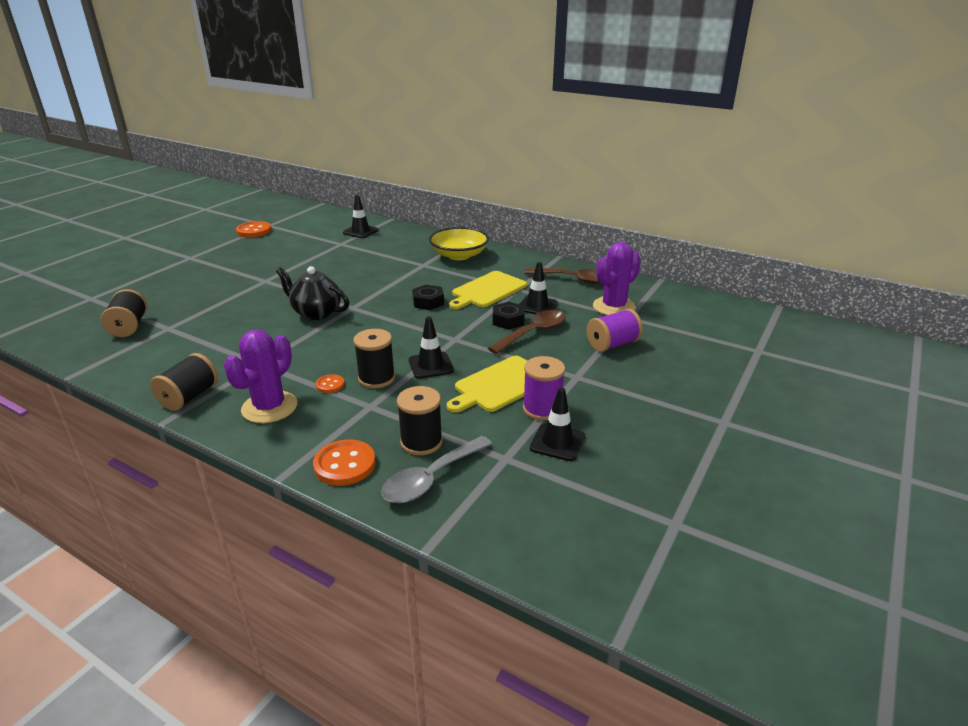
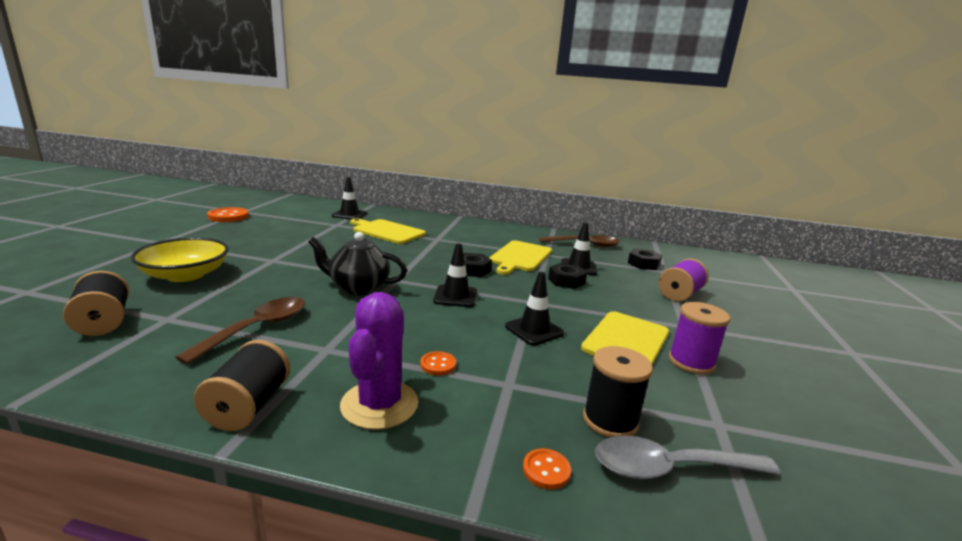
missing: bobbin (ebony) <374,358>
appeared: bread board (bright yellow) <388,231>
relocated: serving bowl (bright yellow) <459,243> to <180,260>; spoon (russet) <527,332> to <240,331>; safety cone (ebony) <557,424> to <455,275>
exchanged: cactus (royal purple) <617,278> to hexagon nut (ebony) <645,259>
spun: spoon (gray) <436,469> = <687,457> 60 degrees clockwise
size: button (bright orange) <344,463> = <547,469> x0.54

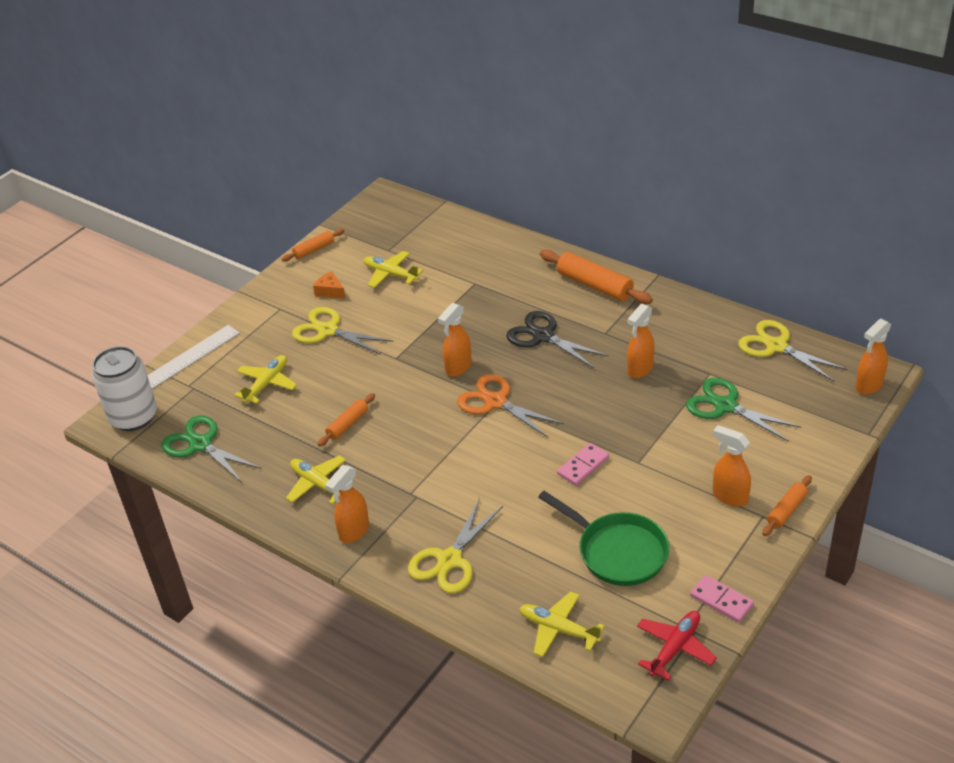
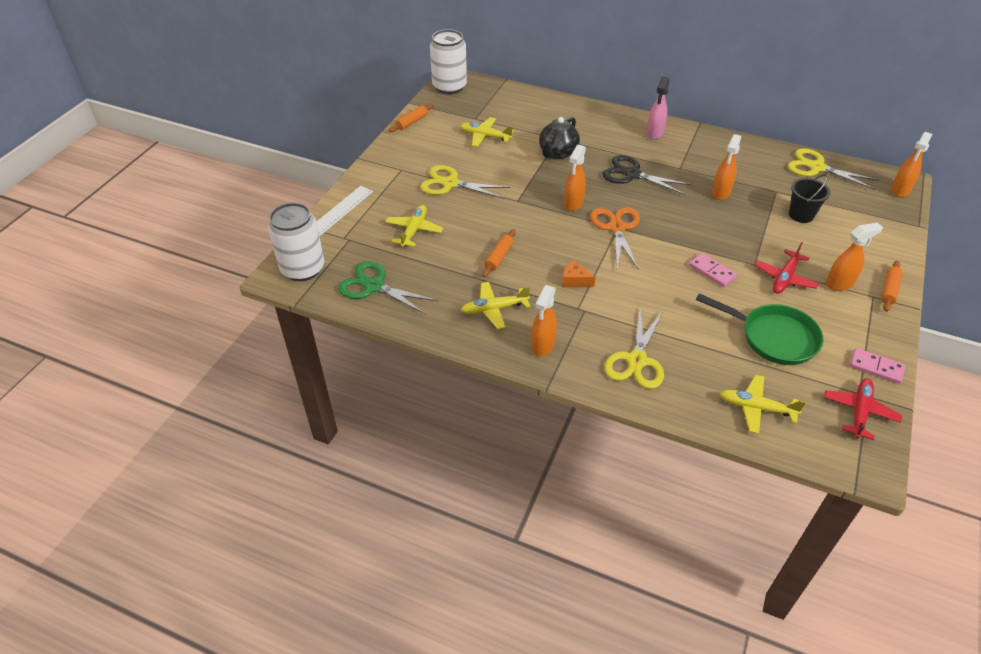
appeared: soda can (pure white) <448,61>; tea pot (ebony) <559,138>; toy plane (scarlet) <787,268>
relocated: cheese (bright orange) <329,285> to <579,273>
exchanged: rolling pin (bright orange) <596,277> to sprayer (rosy) <658,108>; pair of scissors (green) <743,410> to pail (ebony) <809,198>
spun: toy plane (bright yellow) <320,480> = <495,305> 45 degrees counterclockwise; pair of scissors (bright orange) <510,406> = <615,238> 60 degrees clockwise; domino (rosy) <583,464> = <713,270> 75 degrees counterclockwise; sprayer (bright orange) <732,466> = <854,257> 135 degrees clockwise

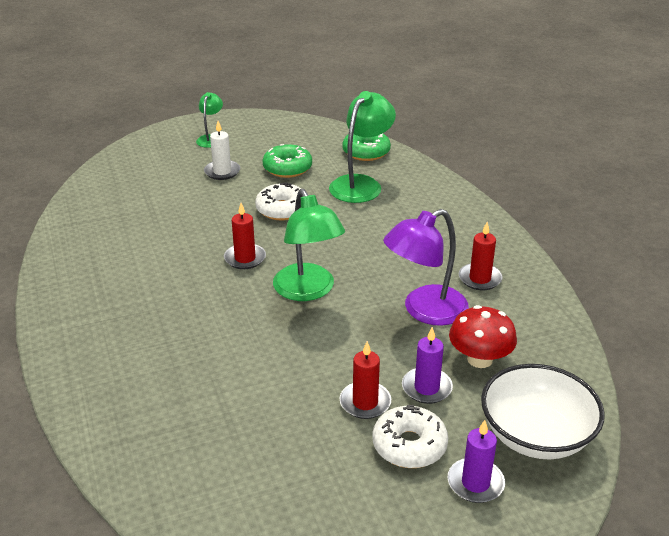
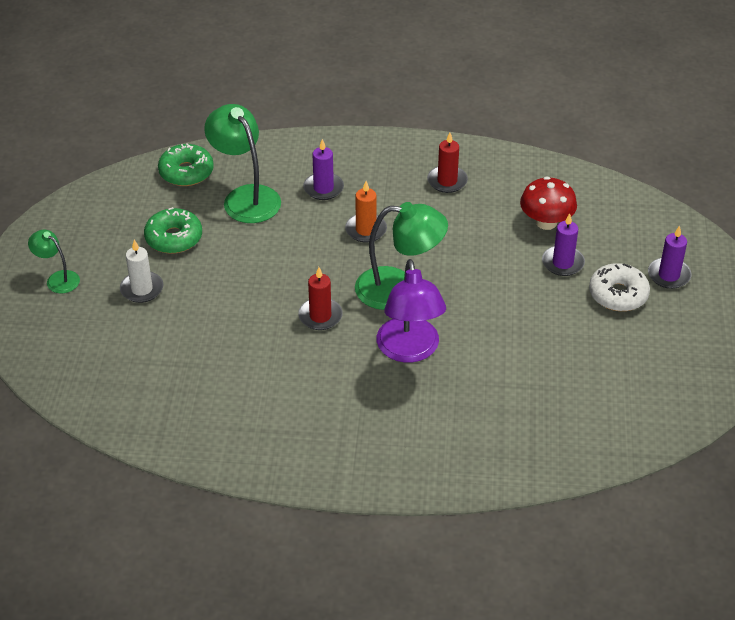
missing: donut (pure white) <278,201>; pillar candle (scarlet) <365,380>; serving bowl (pure white) <543,411>
appeared: pillar candle (royal purple) <323,169>; pillar candle (bright orange) <366,211>
relocated: reading lamp (royal purple) <426,267> to <411,311>

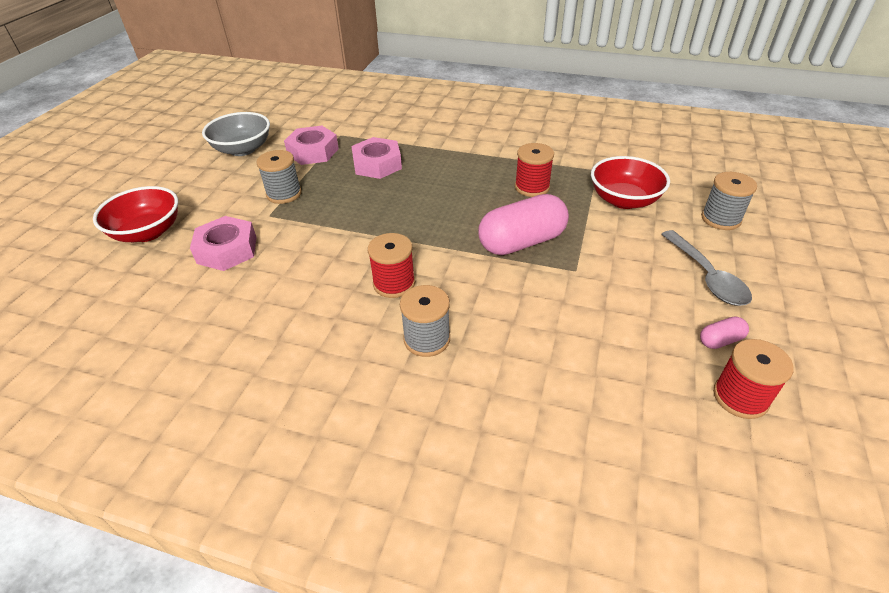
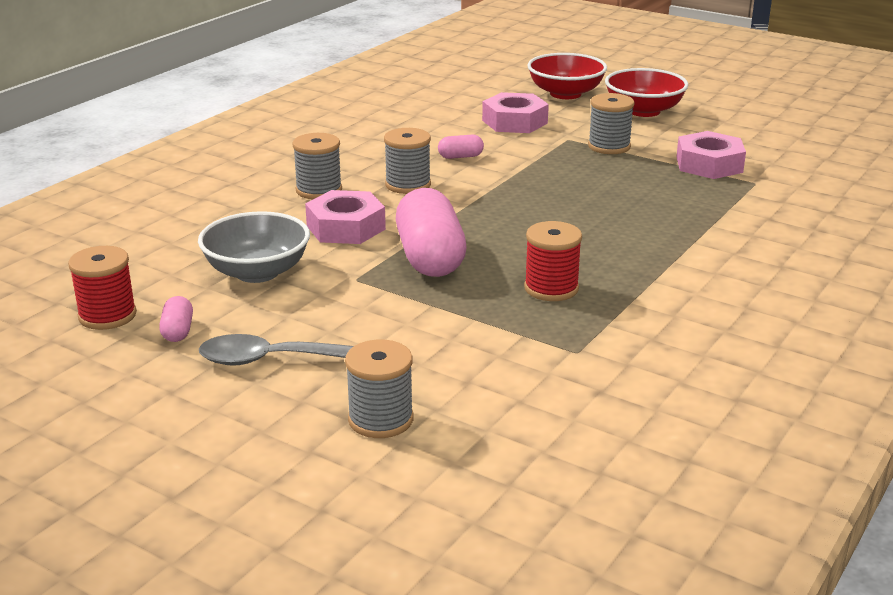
appeared: pill (rosy) <461,147>
relocated: serving bowl (gray) <236,134> to <254,247>; hexagon nut (rosy) <376,158> to <345,217>; serving bowl (scarlet) <630,182> to <646,92>
colour: bobbin (scarlet) <391,265> to bobbin (gray) <407,161>

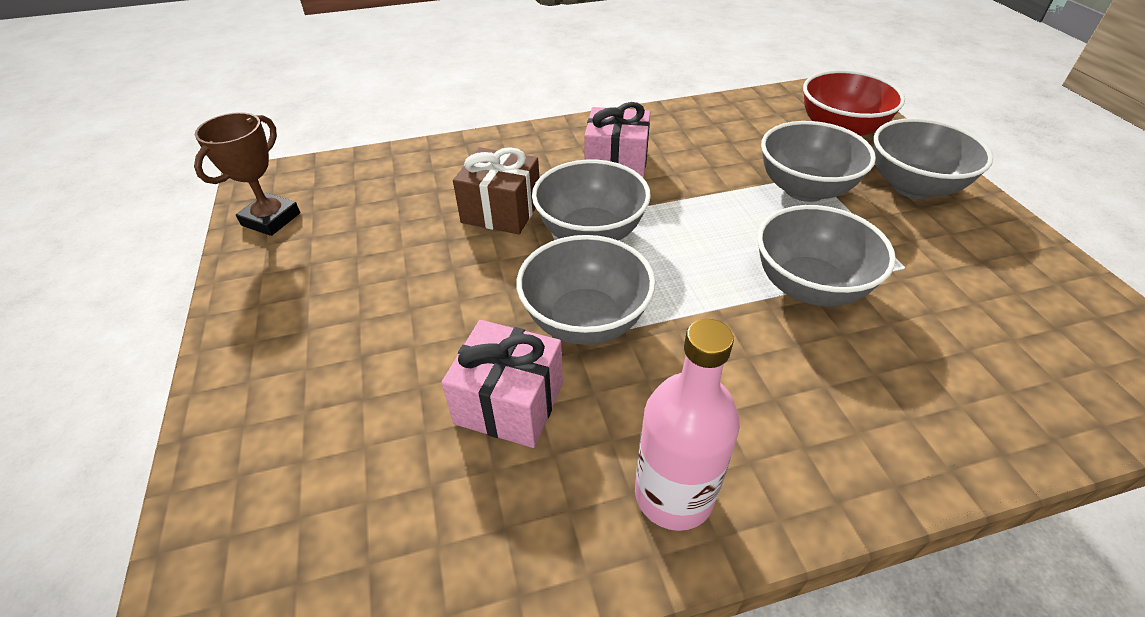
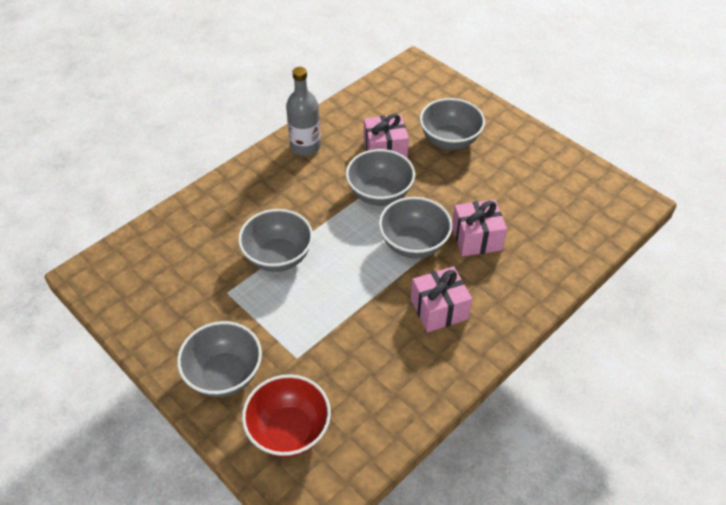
missing: trophy (russet) <247,174>
relocated: serving bowl (gray) <818,161> to <452,124>
colour: gift (russet) <496,190> to gift (rosy) <479,228>; flask (rosy) <687,425> to flask (gray) <303,111>

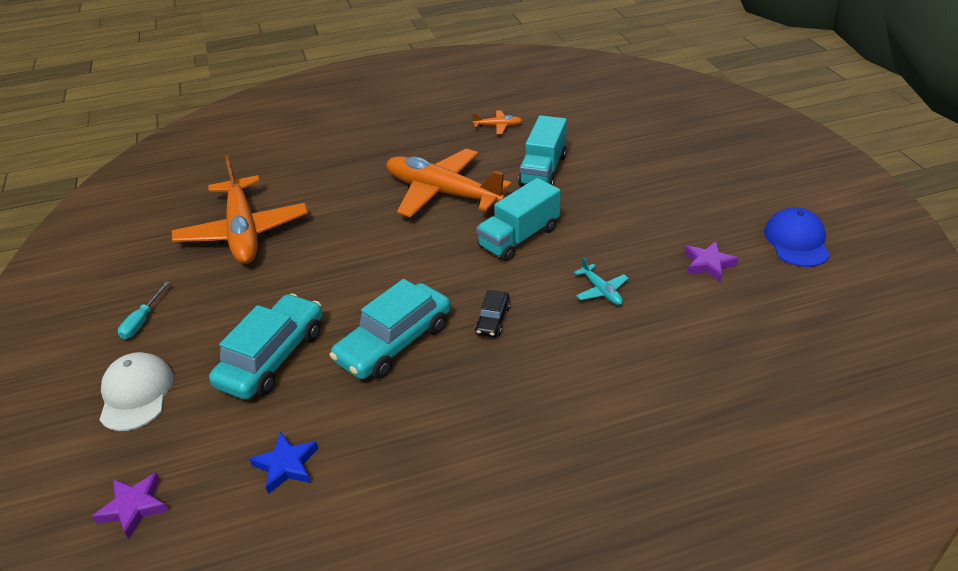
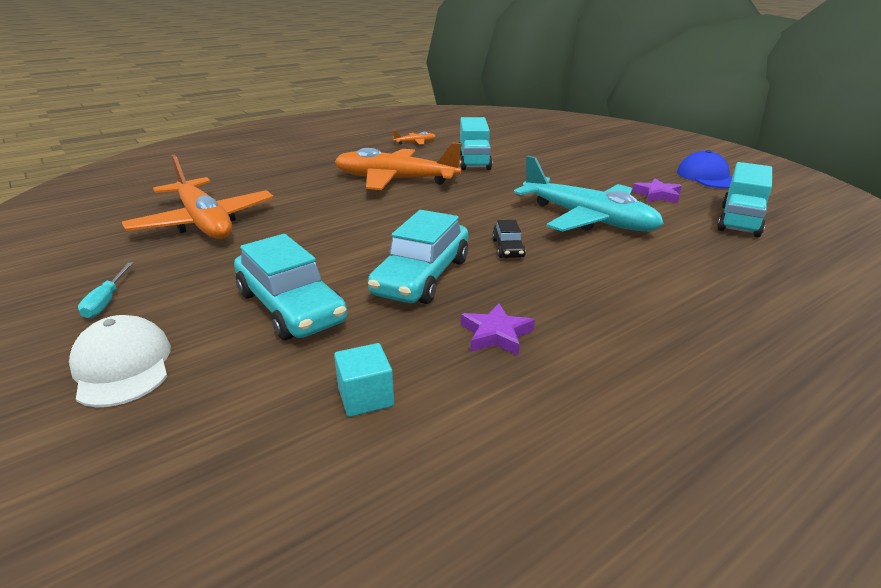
relocated: five-pointed star (royal purple) <130,505> to <498,329>; truck (teal) <518,219> to <744,199>
exchanged: five-pointed star (cobalt) <283,463> to cube (teal) <364,380>
spun: toy car (teal) <265,347> = <290,287> 135 degrees clockwise
size: toy plane (teal) <601,281> = <589,194> x2.47

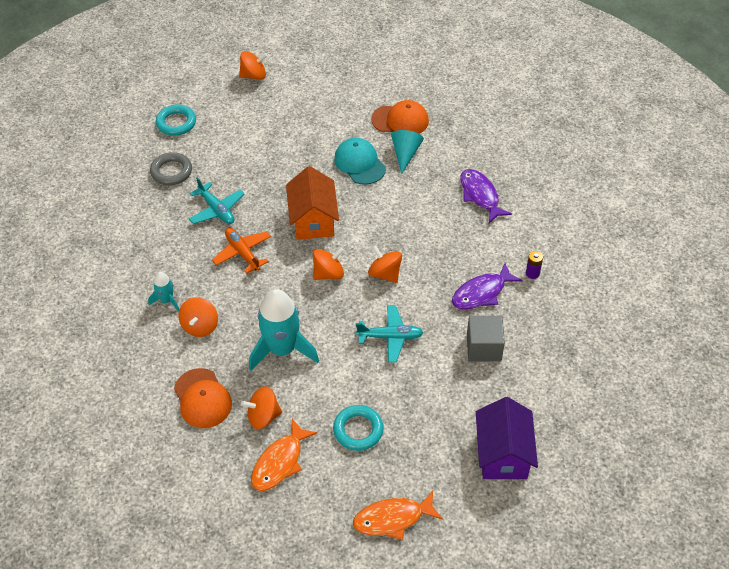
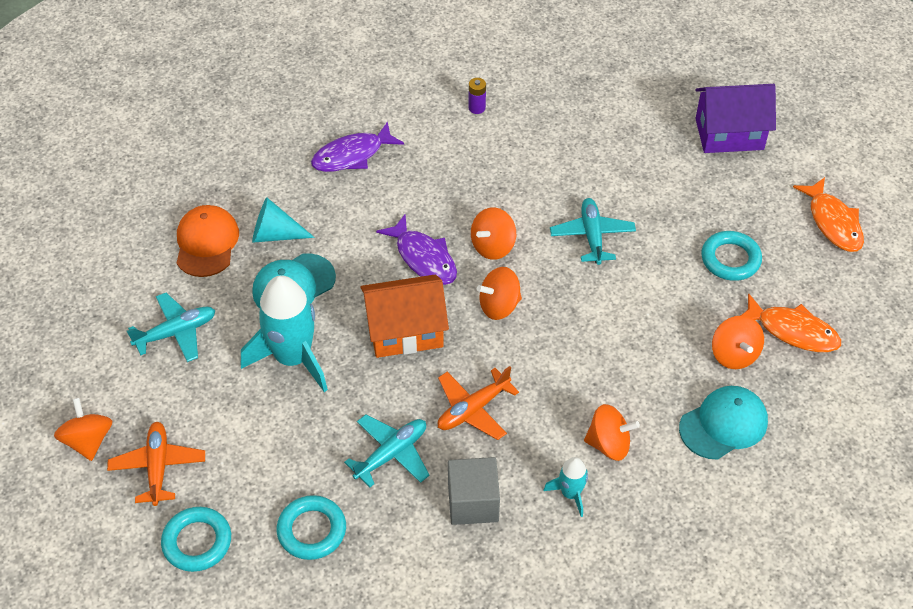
appeared: toy plane (bright orange) <156,464>; toy plane (teal) <171,327>
relocated: rocket (teal) <284,330> to <284,333>; fish figure (royal purple) <487,286> to <416,250>; cube (gray) <486,339> to <474,491>
colour: ring (gray) <171,169> to ring (teal) <311,527>; baseball cap (bright orange) <203,398> to baseball cap (teal) <723,422>
spun: toy top (bright orange) <328,264> = <499,293> 75 degrees counterclockwise

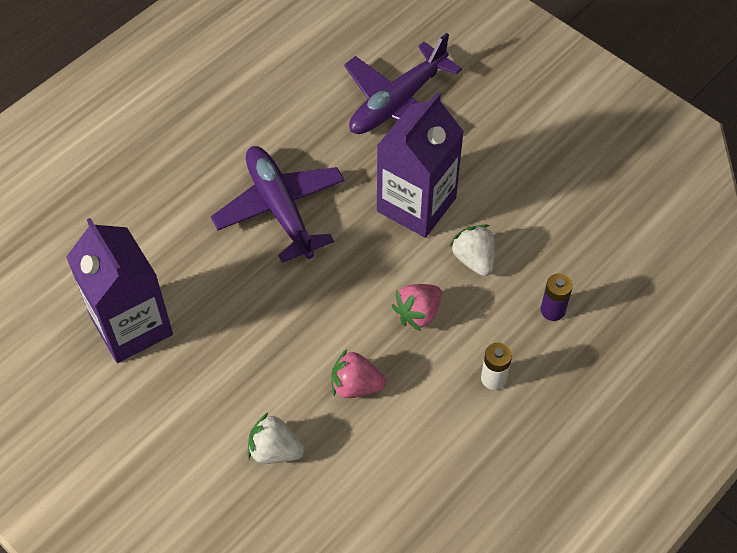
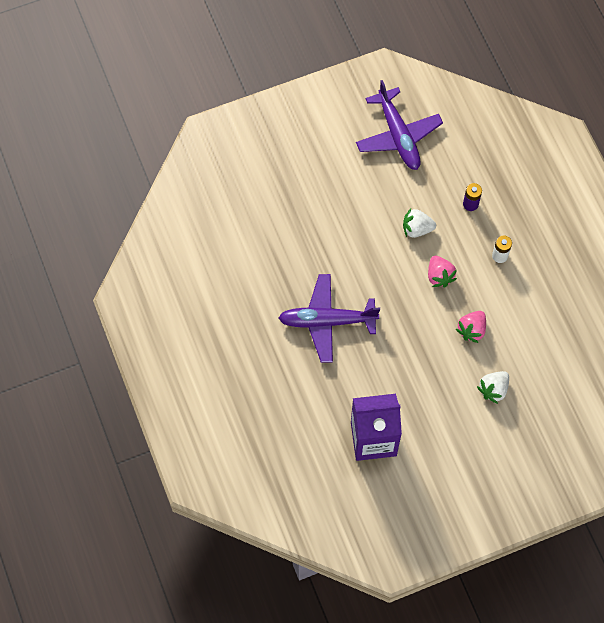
missing: juice carton (royal purple) <420,165>
relocated: toy plane (royal purple) <403,83> to <399,125>

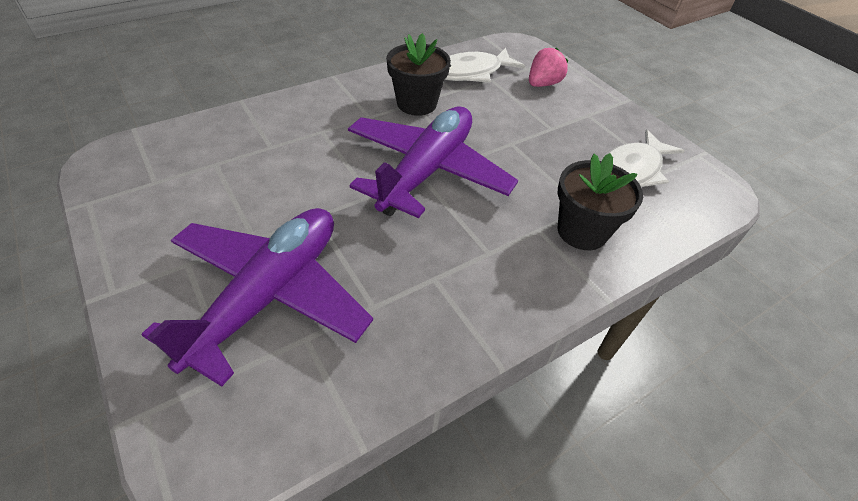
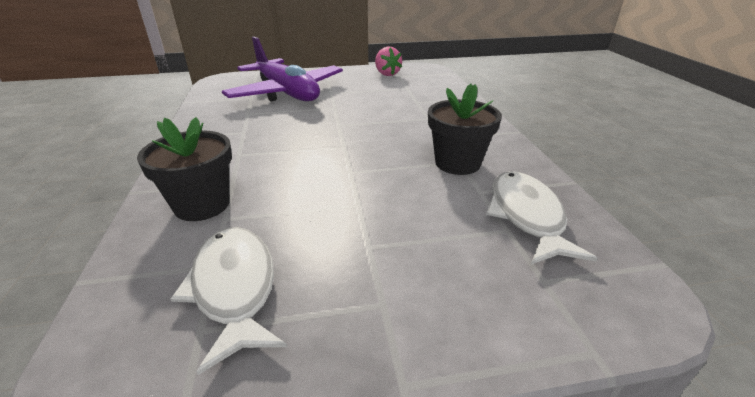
missing: toy plane (royal purple) <433,162>
relocated: toy strawberry (rosy) <548,67> to <388,61>

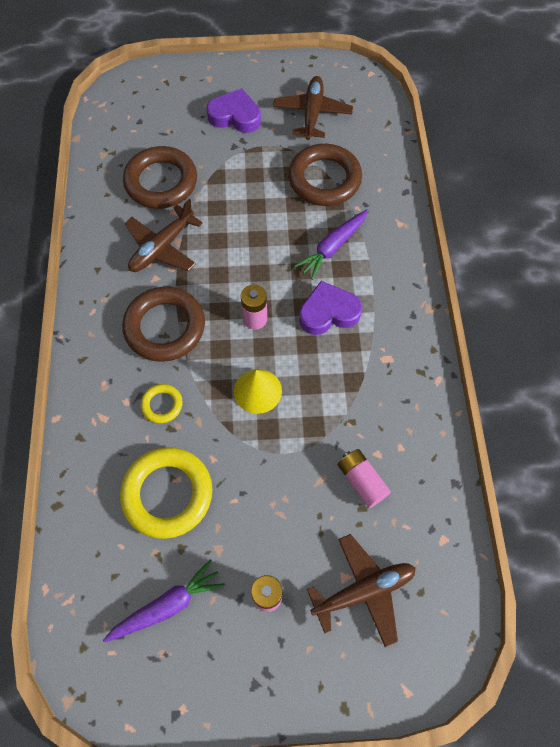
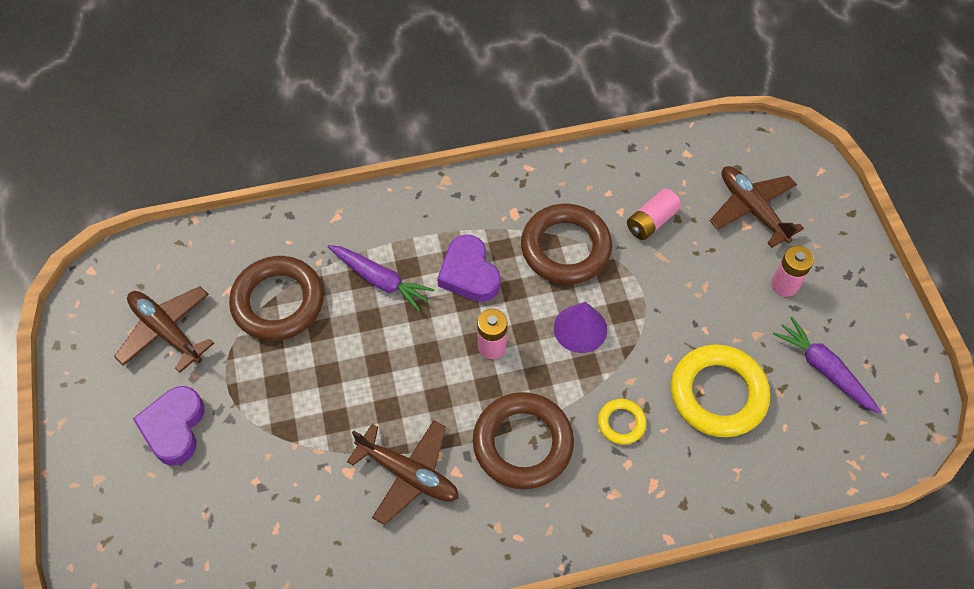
relocated: ring (russet) <160,177> to <566,244>
colour: solid cone (bright yellow) <258,391> to solid cone (royal purple) <580,327>
spun: toy plane (russet) <313,108> = <164,329> 45 degrees clockwise

